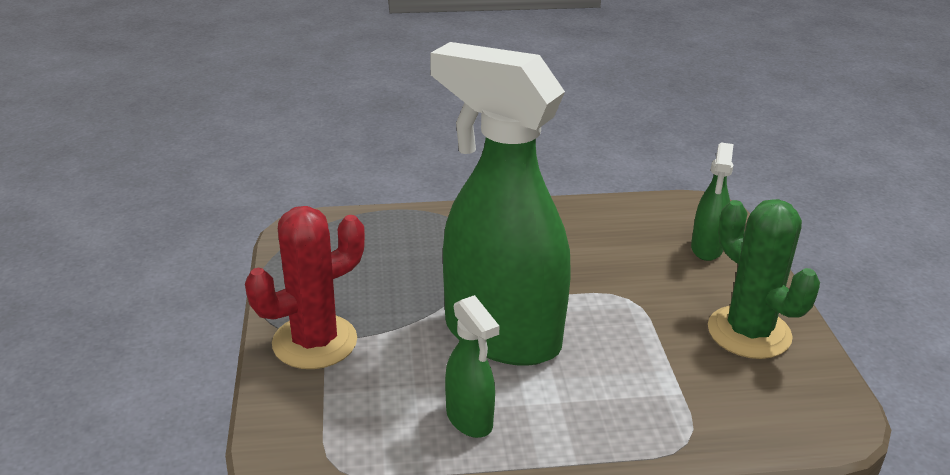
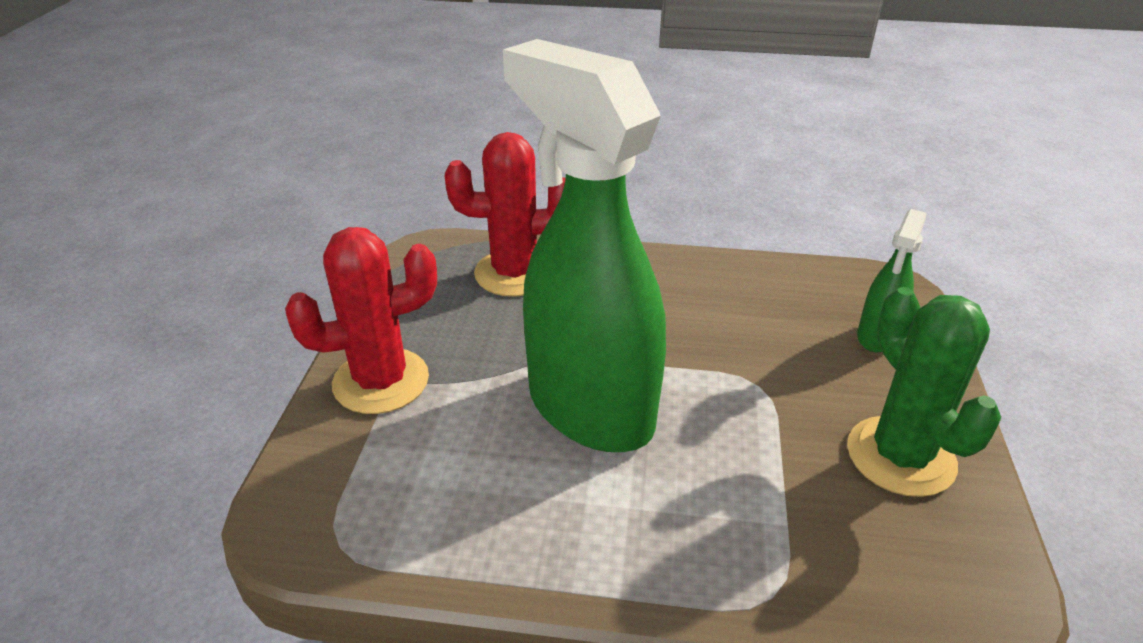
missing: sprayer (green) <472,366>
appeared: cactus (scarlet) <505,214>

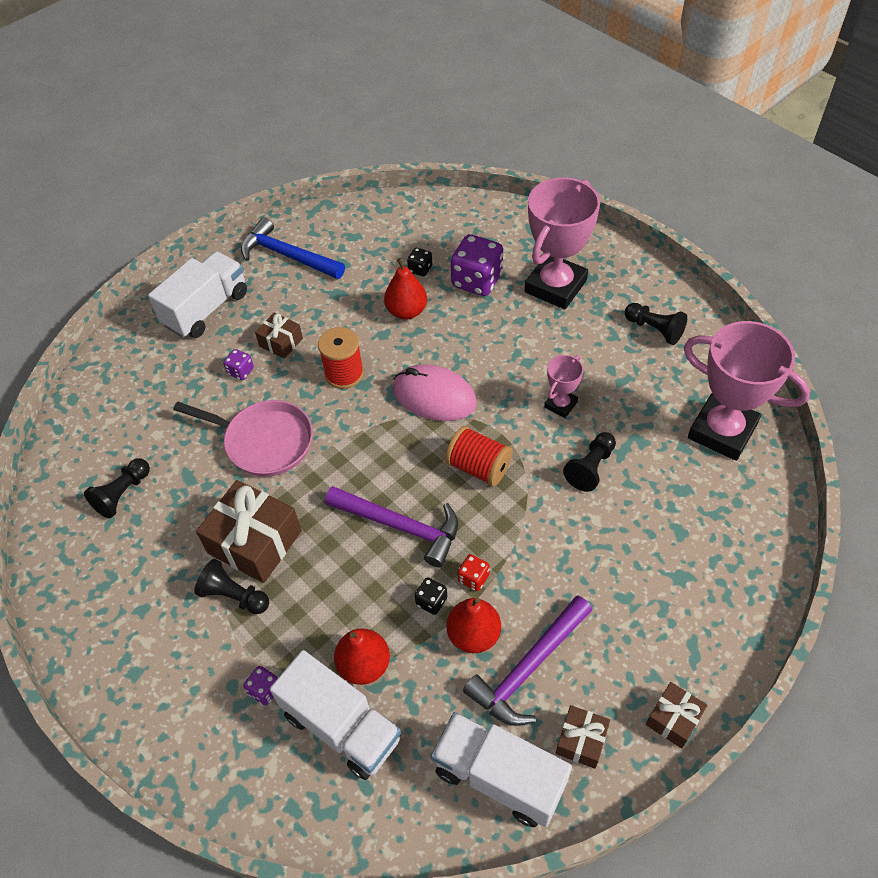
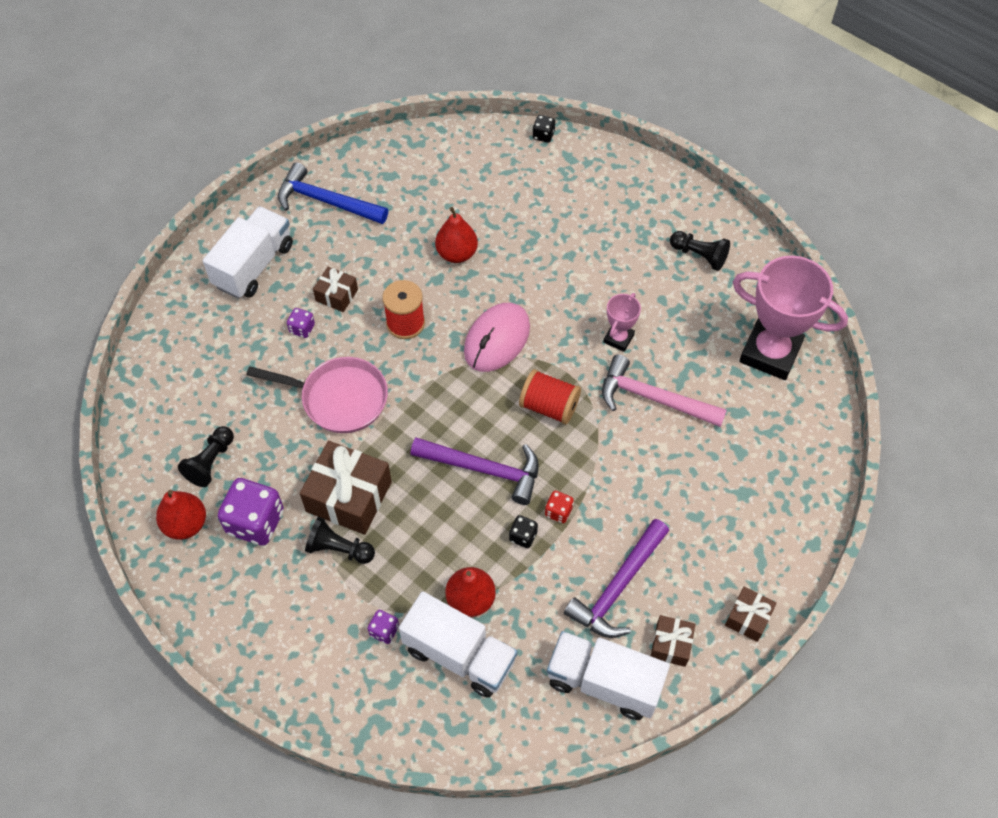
missing: trophy (rosy) <562,243>
relocated: game die (ebony) <419,262> to <543,129>; toy pear (scarlet) <474,625> to <181,515>; game die (royal purple) <477,265> to <251,512>
exchanged: pawn (ebony) <589,462> to hammer (rosy) <664,391>
spun: computer mouse (rosy) <435,392> = <497,337> 75 degrees counterclockwise

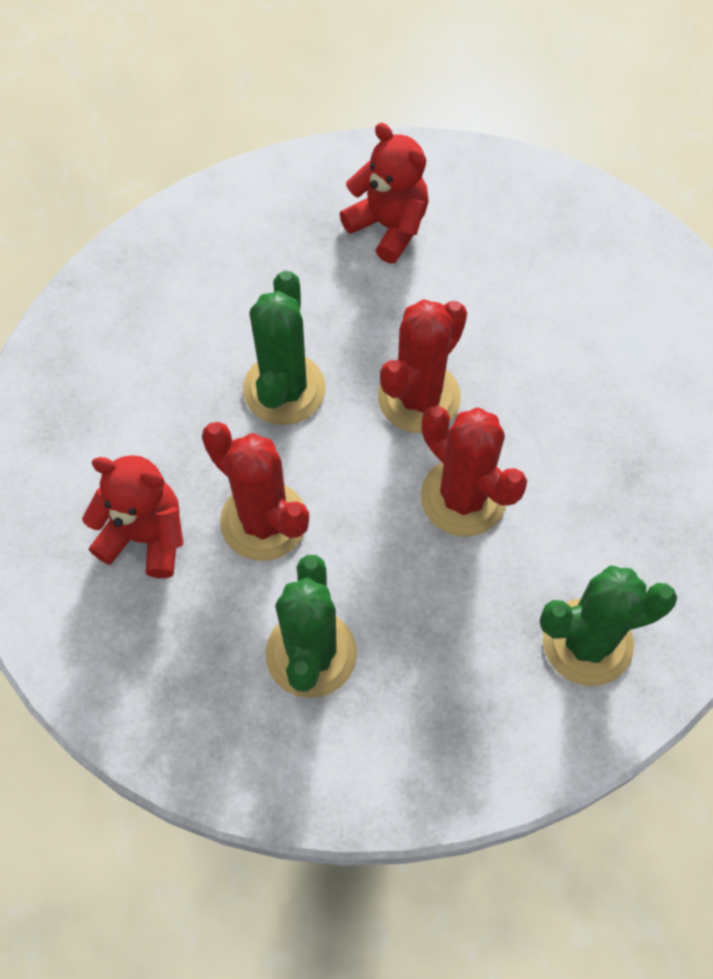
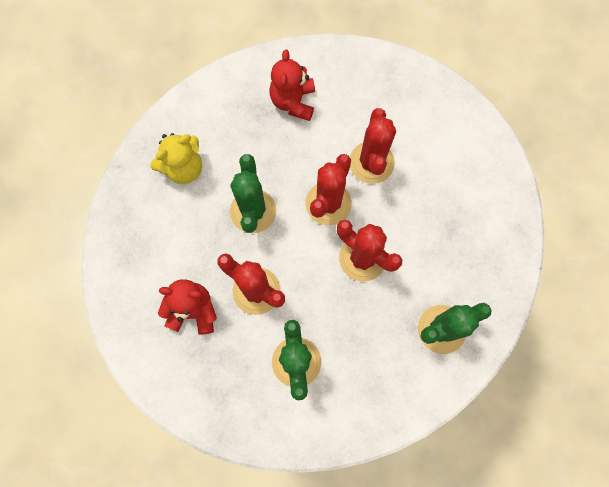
appeared: teddy bear (bright yellow) <176,158>; cactus (scarlet) <373,146>
spun: teddy bear (scarlet) <384,193> = <292,85> 120 degrees counterclockwise

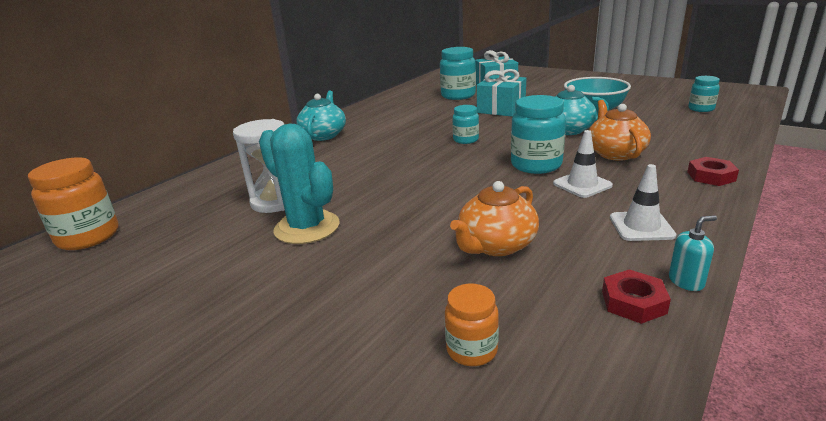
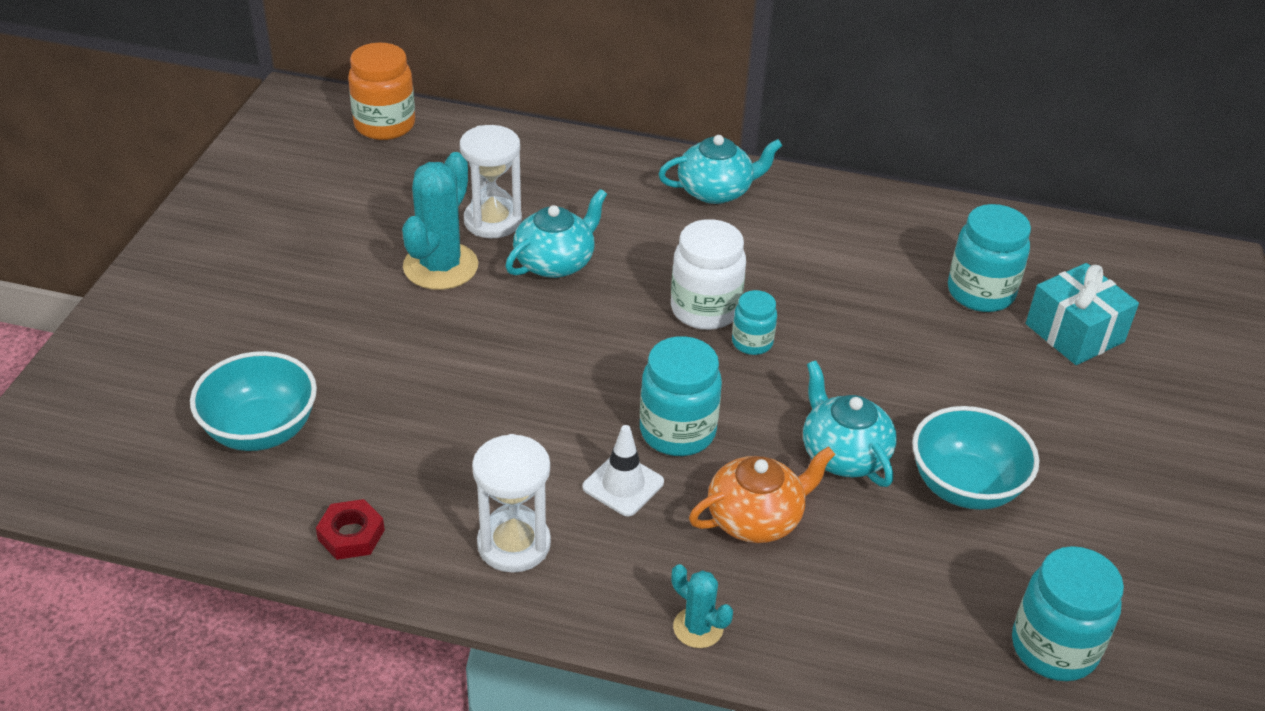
missing: tea pot (bright orange) <494,218>; gift (teal) <501,92>; pump bottle (teal) <693,253>
appeared: tea pot (teal) <556,233>; jam jar (pure white) <708,274>
exchanged: jam jar (bright orange) <472,325> to serving bowl (teal) <253,401>; safety cone (pure white) <643,202> to hourglass (pure white) <511,503>; hexagon nut (scarlet) <713,171> to cactus (teal) <702,606>
size: jam jar (teal) <704,94> = <1068,613> x1.72

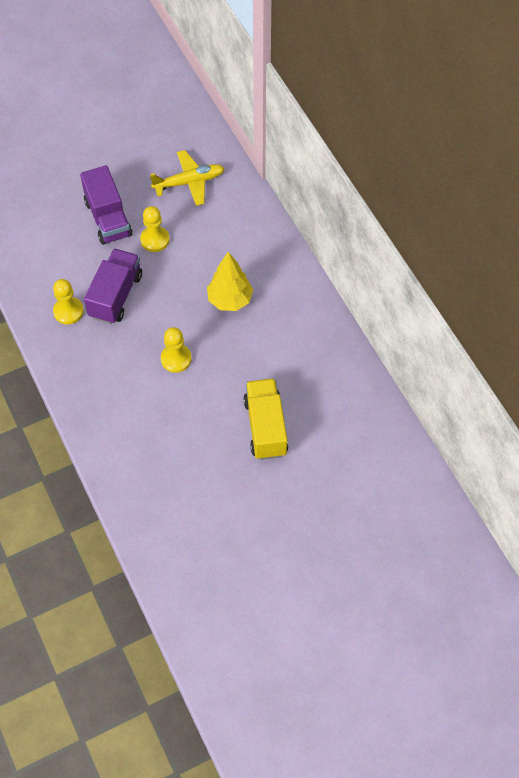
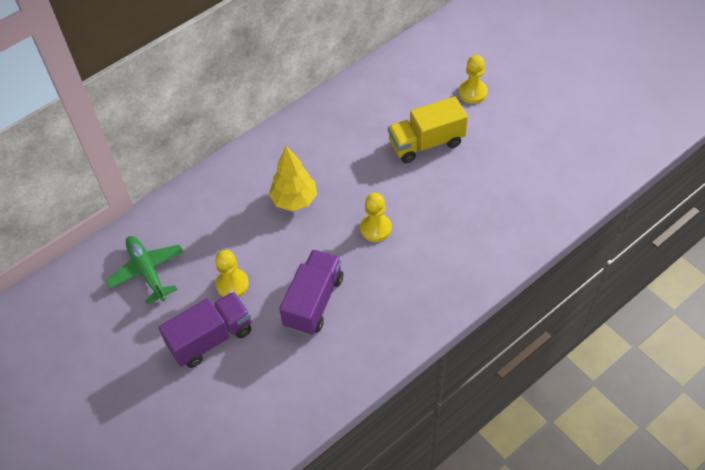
relocated: pawn (bright yellow) <68,302> to <473,79>
colour: toy plane (bright yellow) <187,178> to toy plane (green) <145,270>
spun: truck (royal purple) <113,286> = <311,292> 105 degrees clockwise

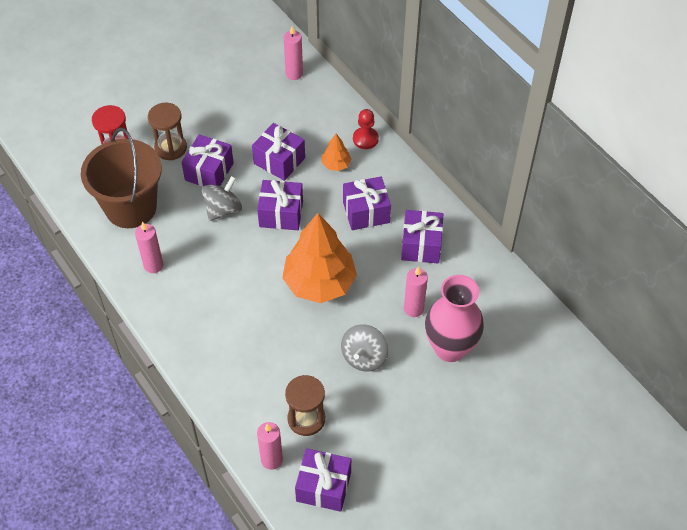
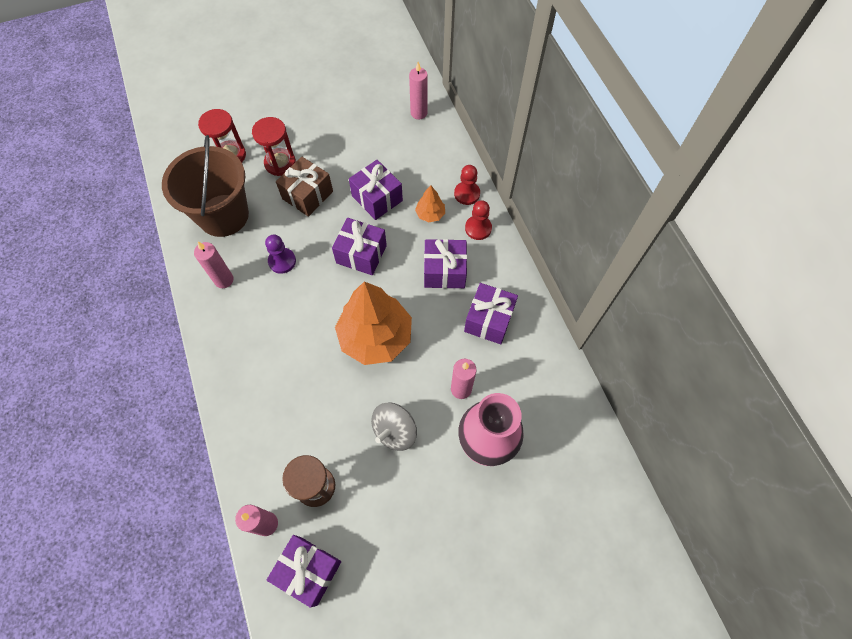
missing: toy top (gray) <222,198>
appeared: pawn (royal purple) <280,254>; pawn (scarlet) <478,220>
colour: hourglass (russet) <167,131> to hourglass (scarlet) <274,146>; gift (royal purple) <207,160> to gift (russet) <304,186>

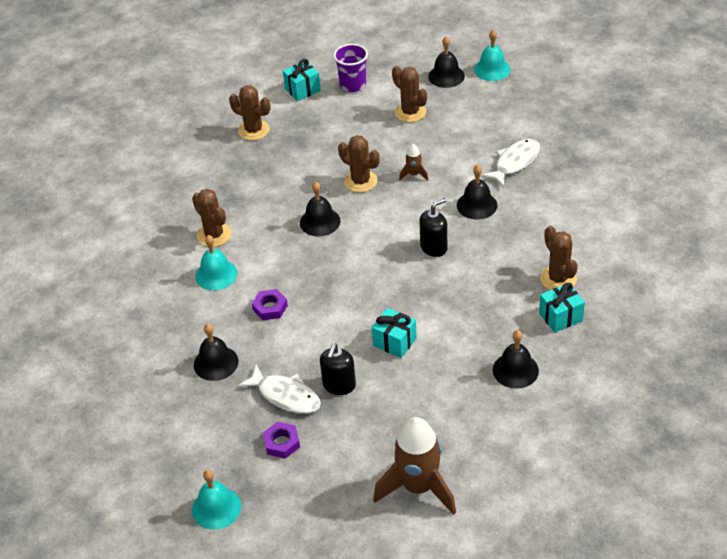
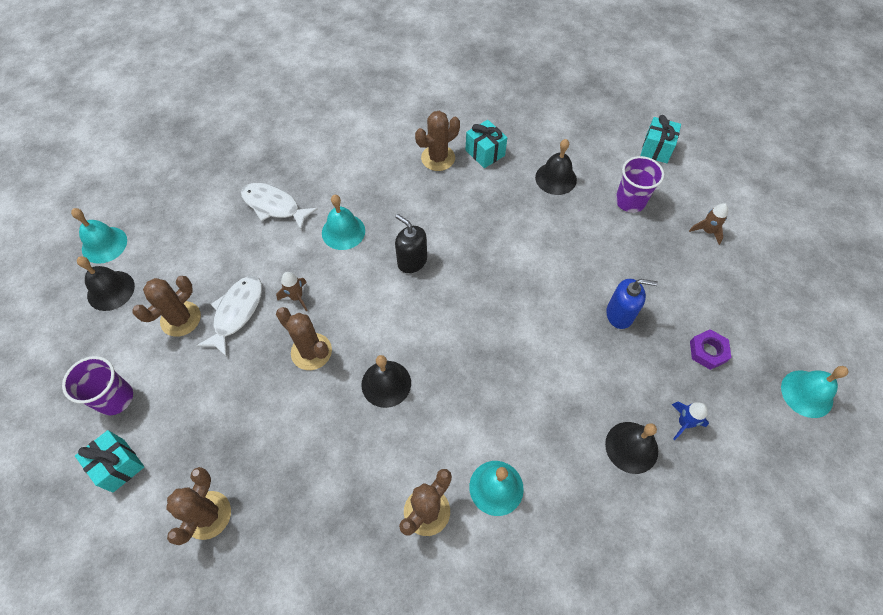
missing: hexagon nut (royal purple) <270,304>
appeared: beaker (royal purple) <639,184>; rocket (cobalt) <690,421>
relocated: fish figure (pure white) <279,389> to <229,316>; gift (teal) <394,333> to <660,139>
colour: pump bottle (ebony) <338,369> to pump bottle (cobalt) <632,304>; school bell (ebony) <477,192> to school bell (teal) <343,222>
spun: cactus (russet) <359,164> = <304,338> 75 degrees counterclockwise
size: rocket (russet) <414,466> = <708,224> x0.44

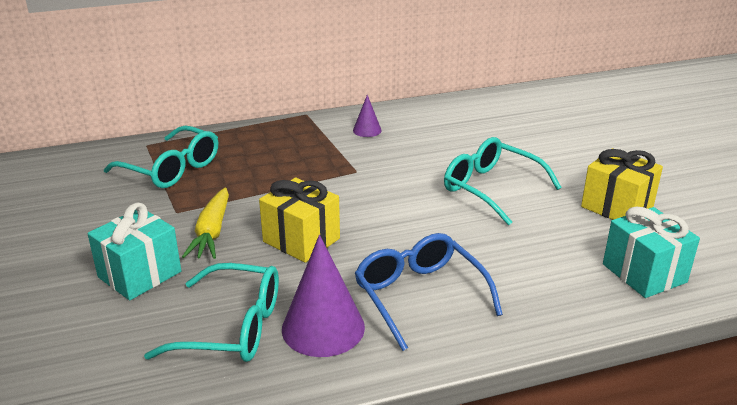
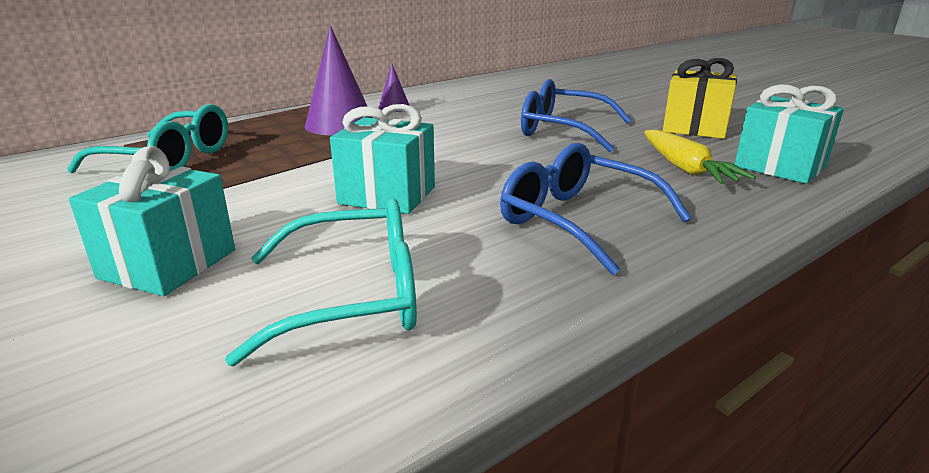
relocated: toy carrot (bright yellow) <205,223> to <700,157>; solid cone (royal purple) <323,296> to <339,80>
colour: gift (bright yellow) <299,220> to gift (teal) <382,159>; spectacles (teal) <503,181> to spectacles (cobalt) <576,115>

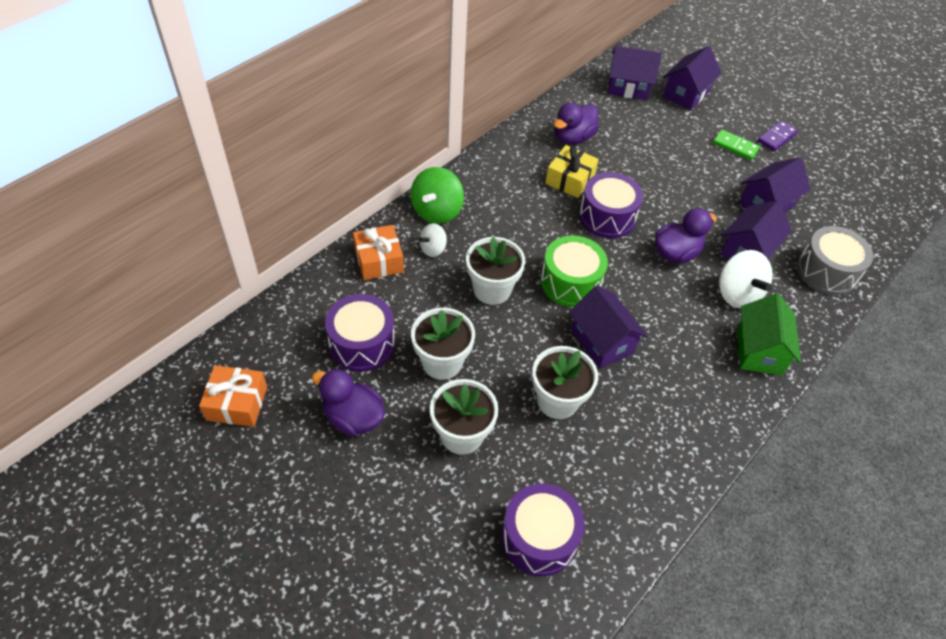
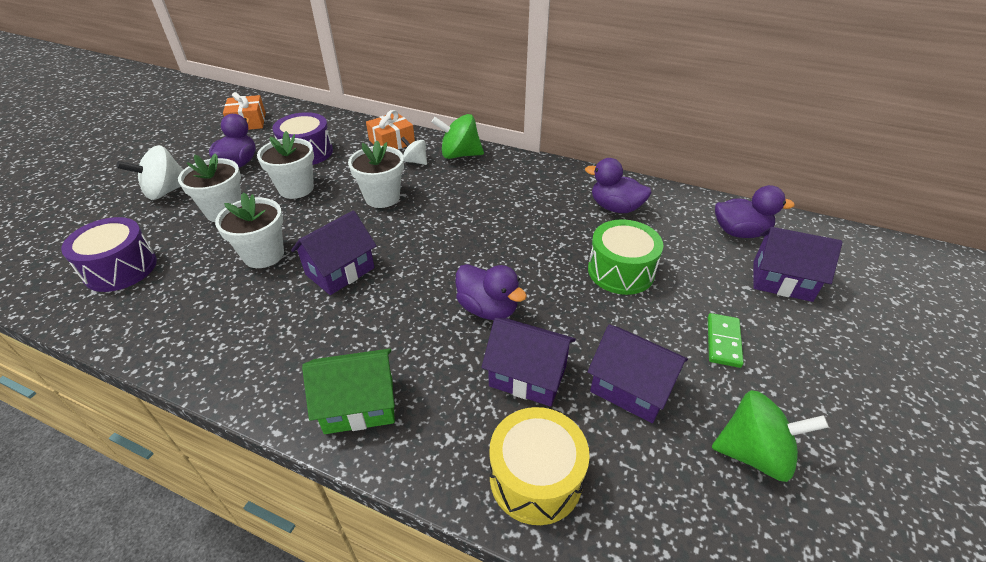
missing: gift (bright yellow) <572,171>; toy drum (royal purple) <611,205>; domino (royal purple) <778,135>
appeared: toy top (green) <770,436>
relocated: toy drum (green) <574,271> to <625,257>; toy top (pure white) <746,279> to <150,172>
exchanged: toy house (royal purple) <635,73> to rubber duck (royal purple) <755,211>
colour: toy drum (gray) <835,260> to toy drum (bright yellow) <539,466>

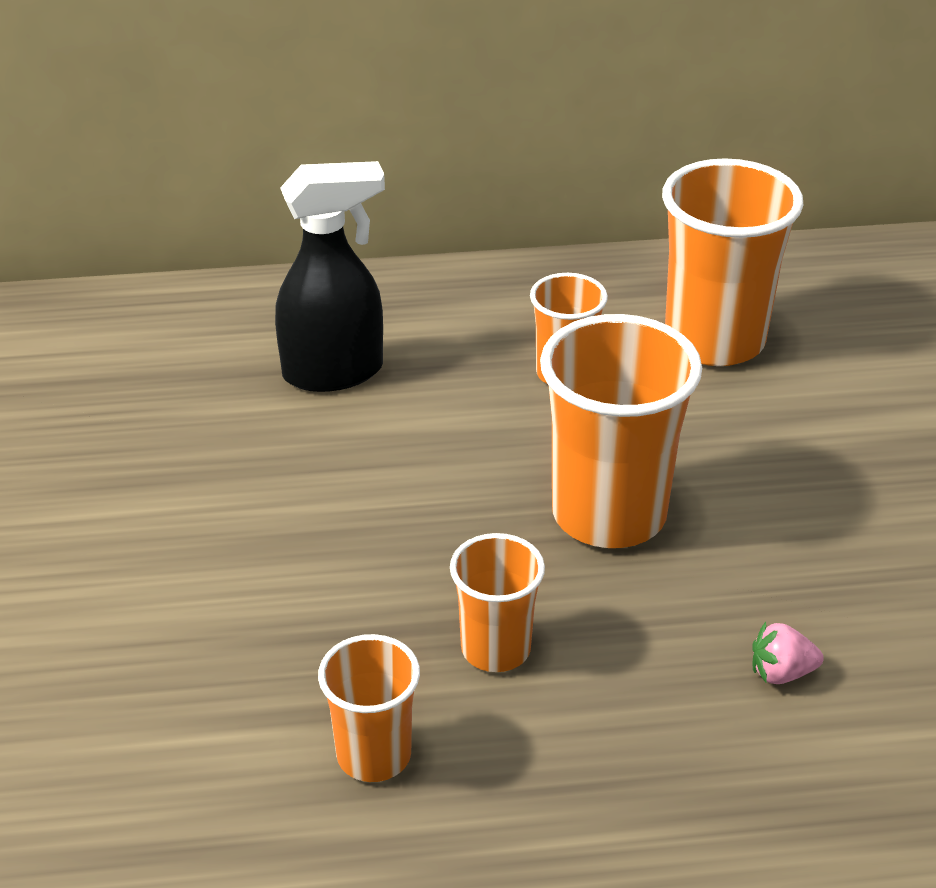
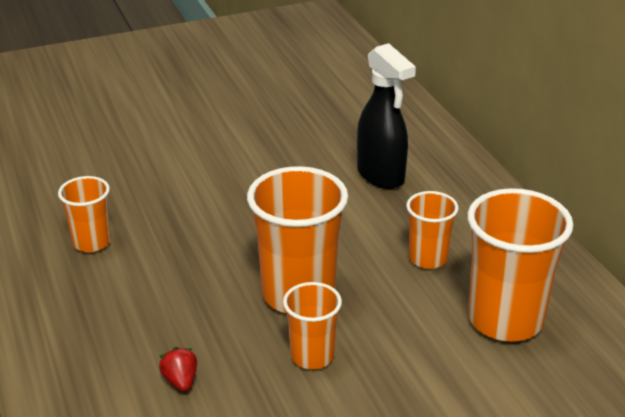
relocated: beaker (bright orange) <497,602> to <312,325>
colour: toy strawberry (rosy) <788,653> to toy strawberry (scarlet) <178,369>

